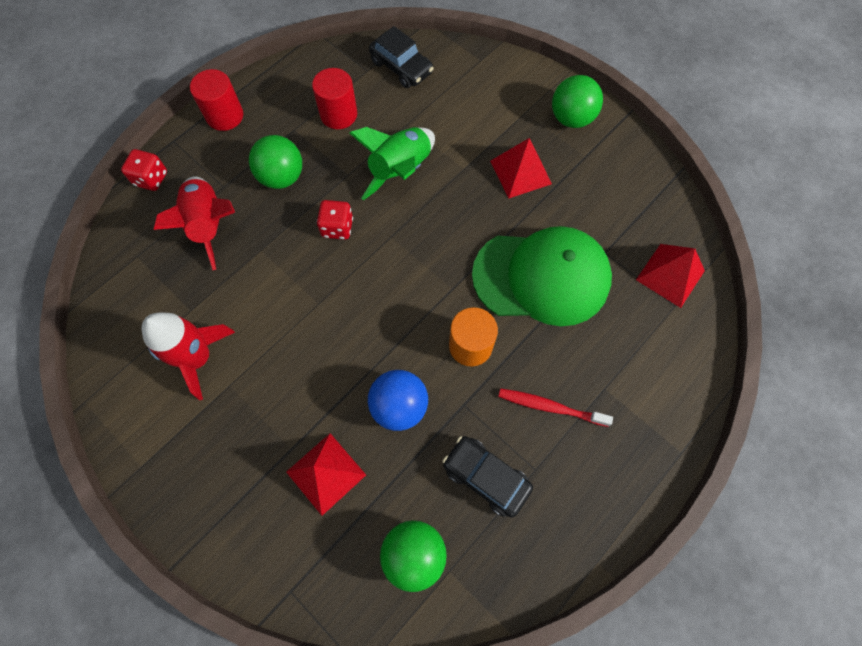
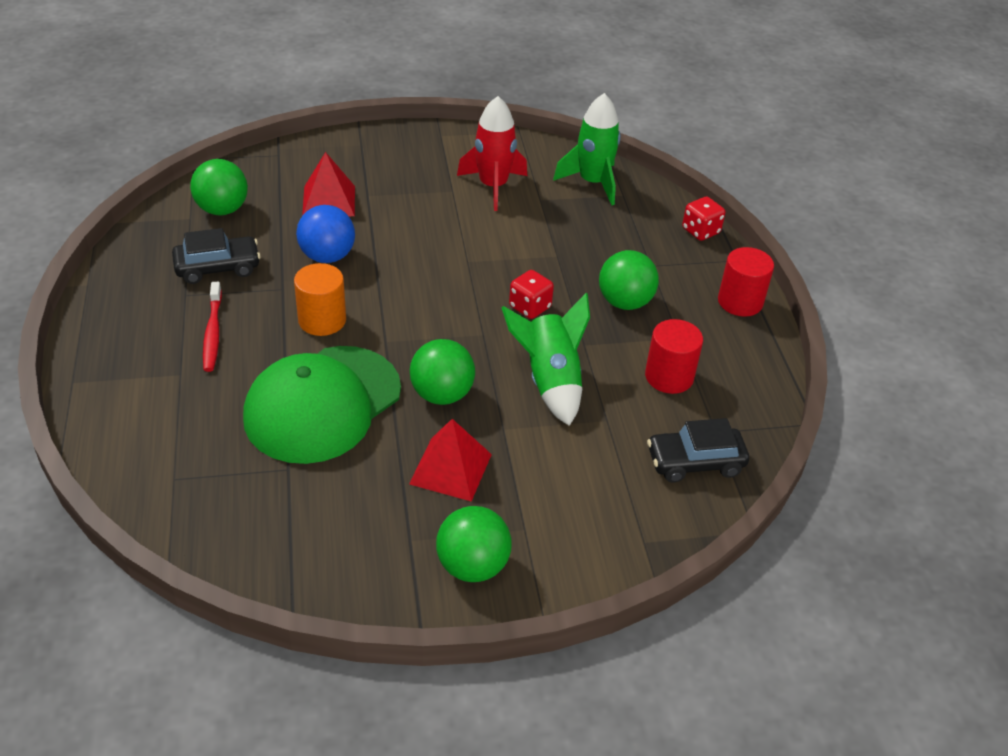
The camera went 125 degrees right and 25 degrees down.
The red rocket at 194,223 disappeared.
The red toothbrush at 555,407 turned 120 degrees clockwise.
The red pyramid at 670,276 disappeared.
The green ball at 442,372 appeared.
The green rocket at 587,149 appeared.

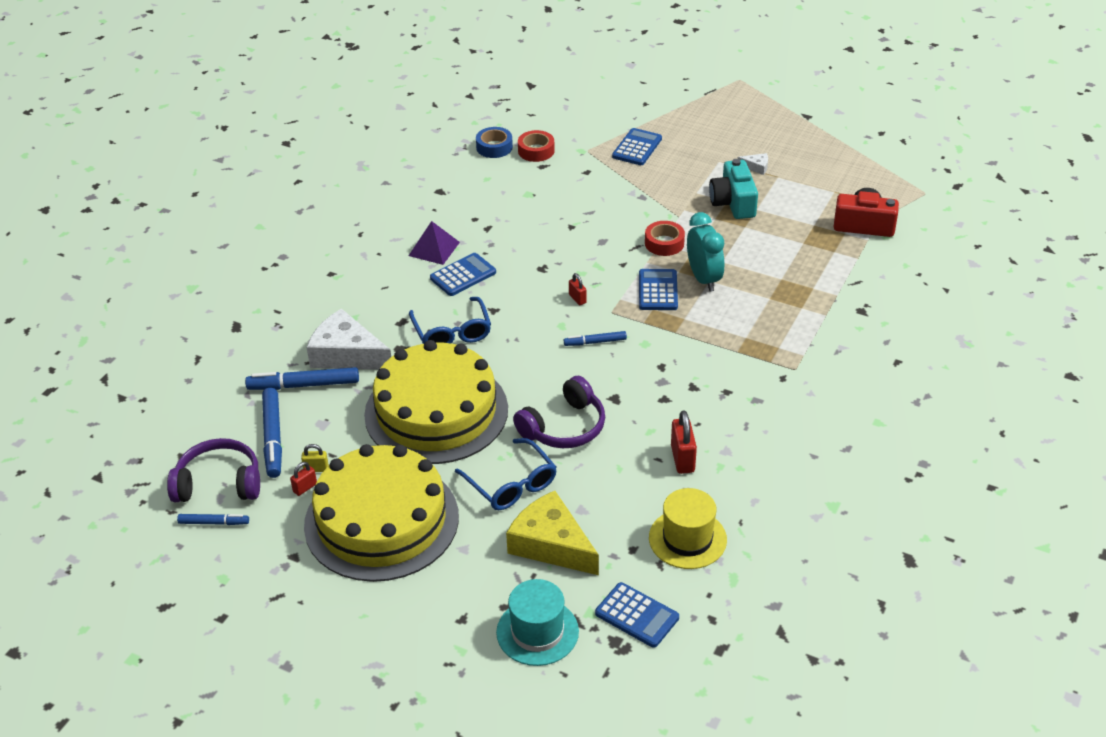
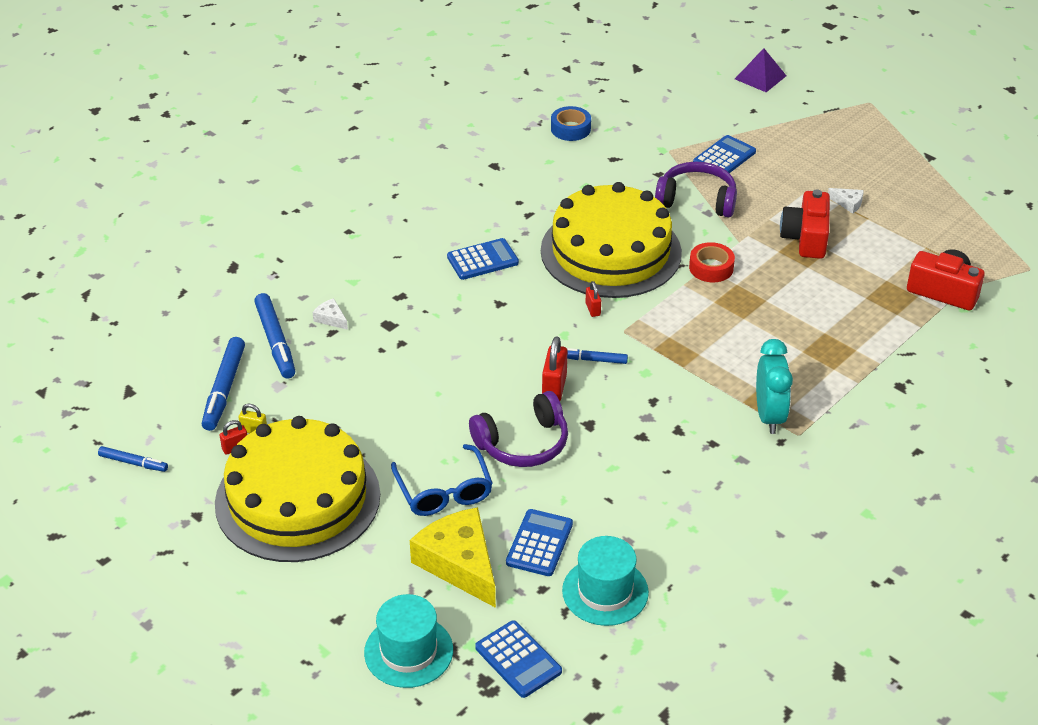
The camera went 15 degrees right and 0 degrees up.
The purple headphones moved from 213,470 to 696,189.
The blue marker at 302,378 turned 120 degrees counterclockwise.
The white cheese at 349,339 changed to 0.42 times the size.
The yellow cake moved from 436,402 to 611,240.
The purple pyramid moved from 434,243 to 760,70.
The blue glasses at 450,320 disappeared.
The red tape at 536,146 disappeared.
The blue calculator moved from 658,289 to 539,542.
The yellow hat at 688,528 became the turquoise hat at 605,581.
The red padlock moved from 684,442 to 554,368.
The turquoise clock moved from 705,252 to 774,386.
The turquoise camera at 733,189 became the red camera at 805,224.

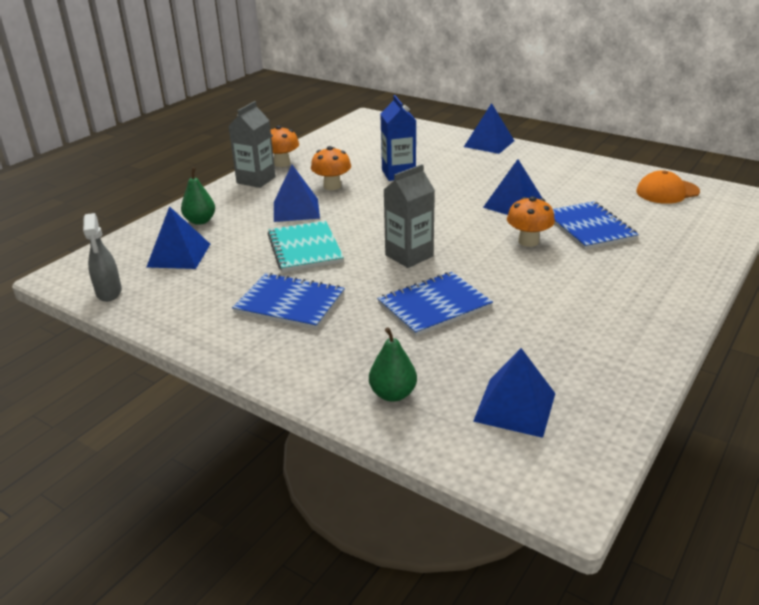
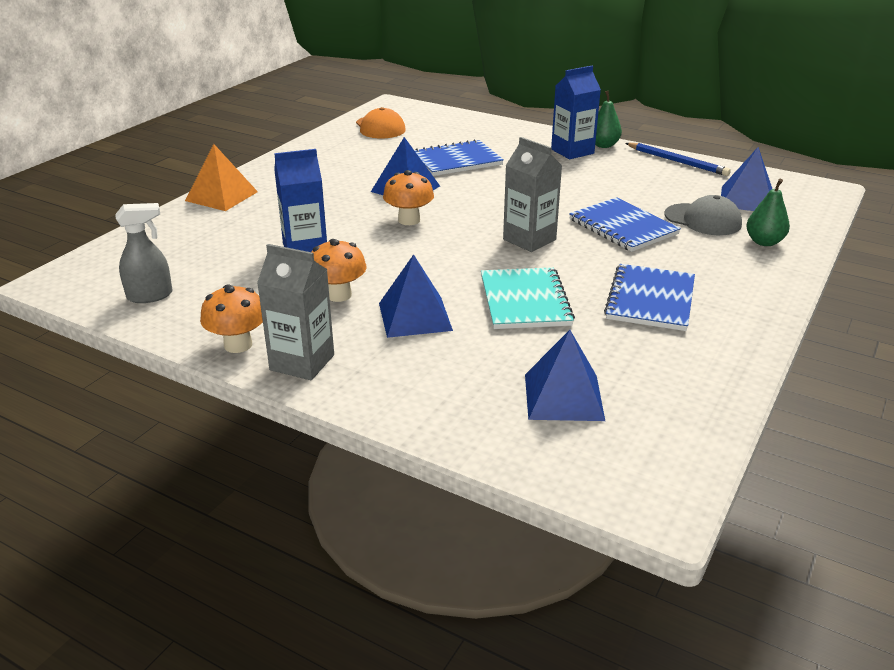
The camera went 95 degrees left and 0 degrees up.
The grey spray bottle moved from 102,257 to 143,253.
The green pear moved from 198,196 to 608,119.
The turquoise notebook at 305,246 turned 75 degrees counterclockwise.
The blue pyramid at 489,128 became the orange pyramid at 221,177.
The orange mushroom moved from 531,221 to 408,197.
The blue carton at 576,112 appeared.
The blue pencil at 678,159 appeared.
The grey cap at 703,215 appeared.

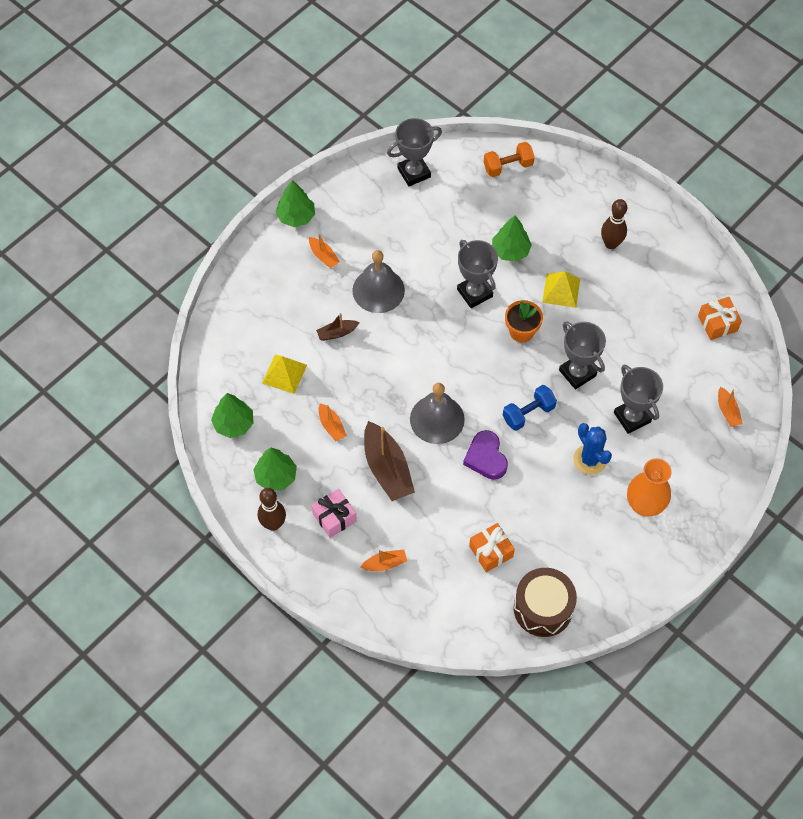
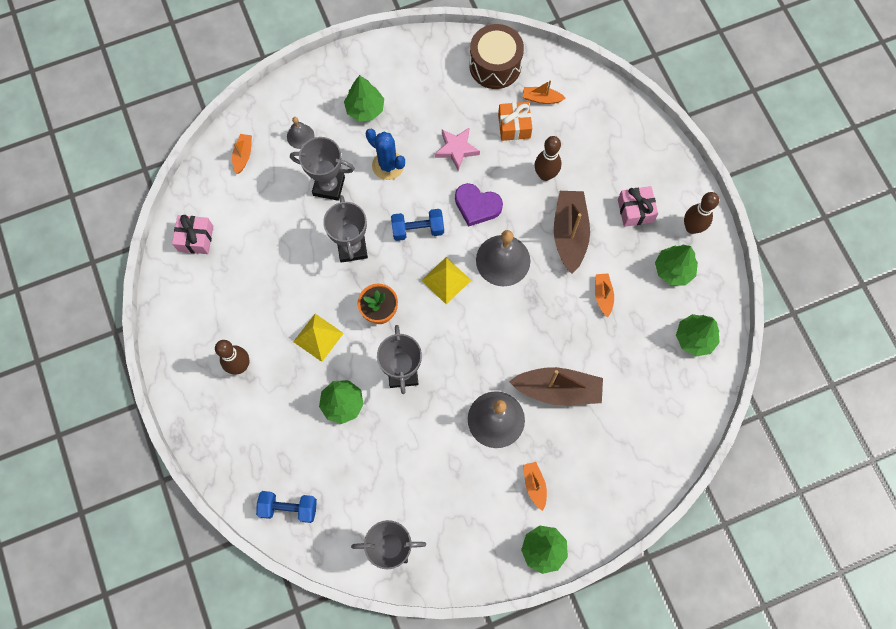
The camera went 155 degrees left and 10 degrees up.
The yellow pyramid moved from 284,374 to 446,280.
The brown boat at 338,327 changed to 1.96 times the size.
The orange boat moved from 383,560 to 544,92.
The purple heart at 485,455 turned 105 degrees clockwise.
The orange dumbbell at 509,159 became the blue dumbbell at 286,507.
The blue cactus at 592,449 turned 45 degrees counterclockwise.
The grey trophy at 638,399 turned 75 degrees counterclockwise.
The orange vase at 649,487 was replaced by the green tree at 364,98.
The orange gift at 720,318 became the pink gift at 192,234.
The grey bell at 301,133 appeared.
The pink star at 457,149 appeared.
The brown bowling pin at 548,158 appeared.

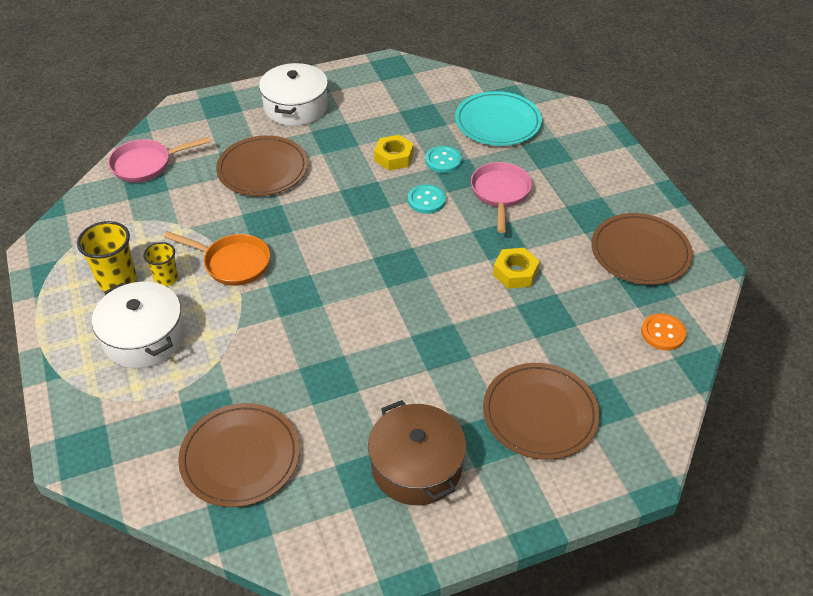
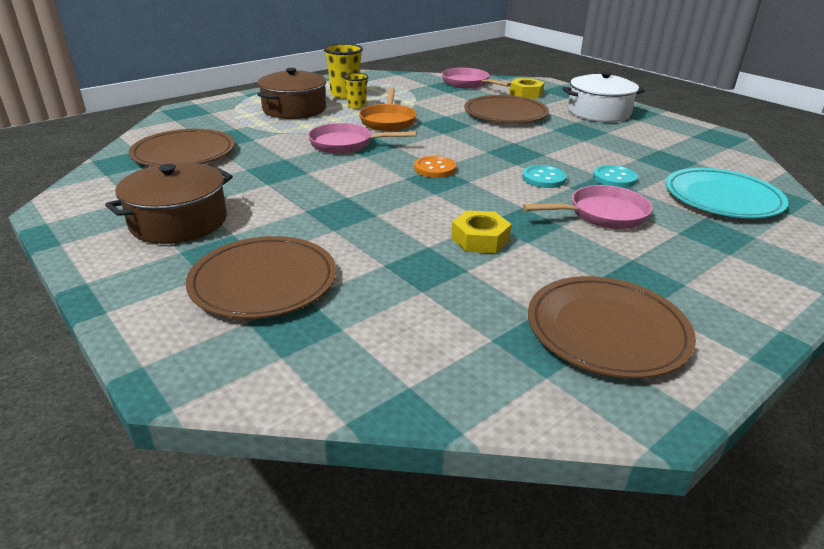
The camera went 70 degrees right and 15 degrees down.
The white pot at 138,325 became the brown pot at 291,93.
The yellow nut moved from 394,153 to 526,88.
The orange button moved from 663,331 to 435,167.
The pink pan at 362,138 appeared.

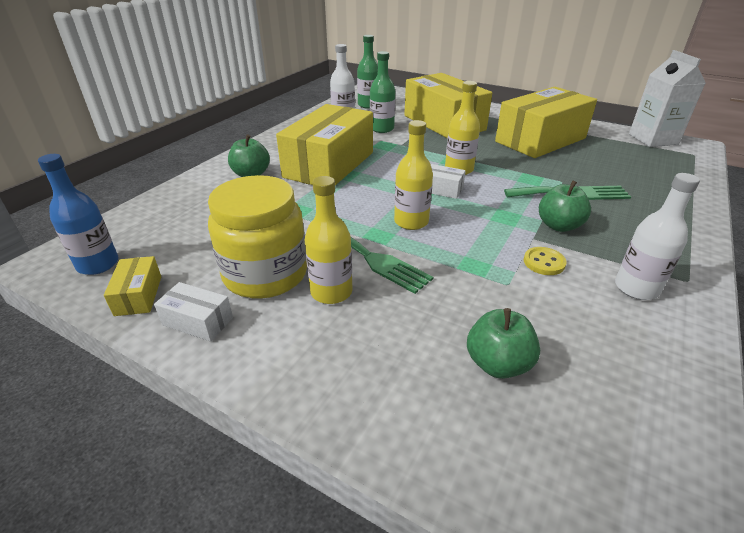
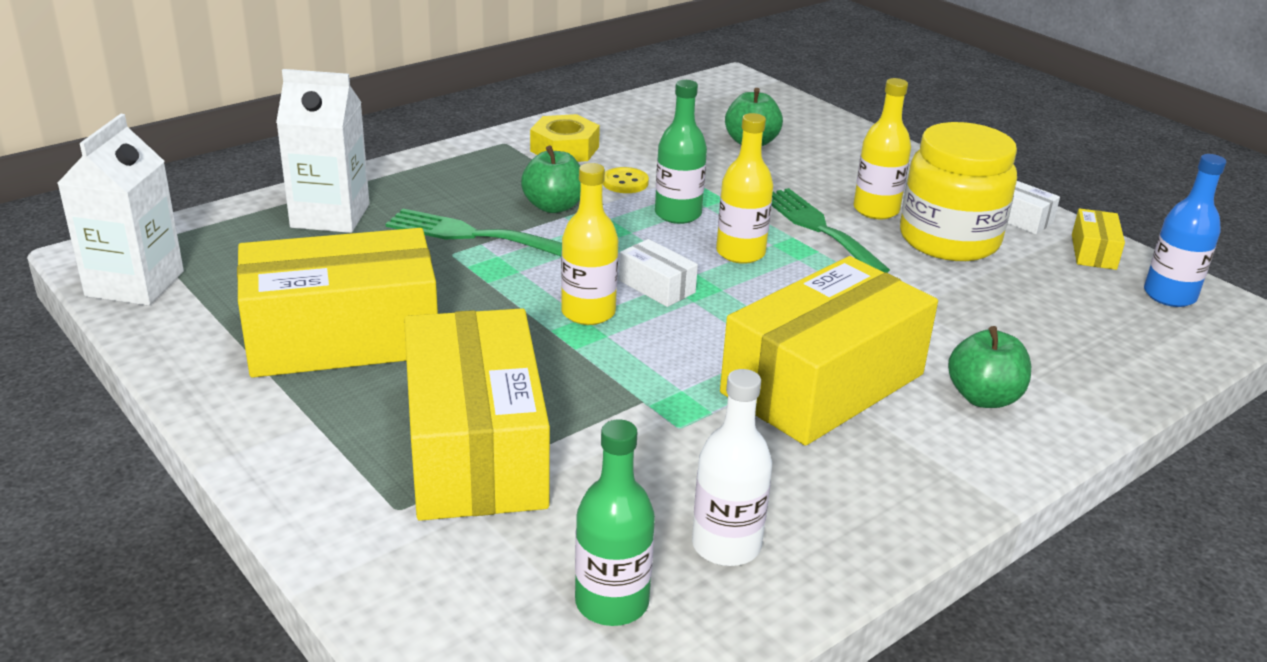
The camera went 160 degrees left and 5 degrees down.
The green bottle moved from 382,92 to 681,152.
The white bottle at 657,236 was replaced by the yellow nut at 565,138.
The white carton at 323,151 appeared.

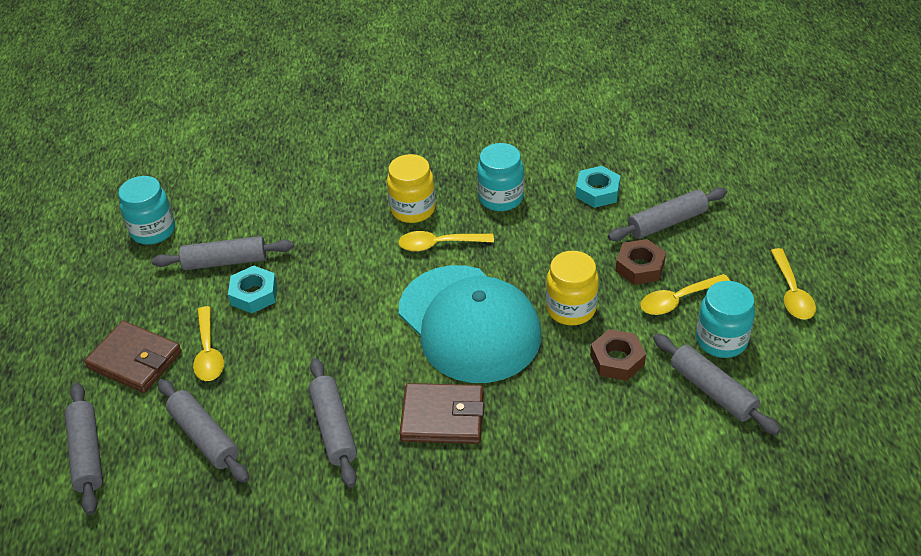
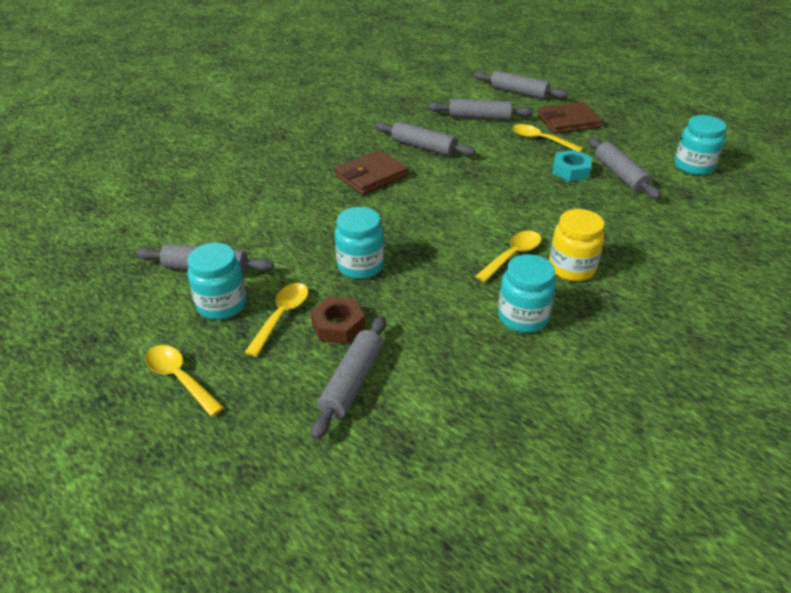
The camera went 135 degrees right and 5 degrees down.
The grey rolling pin at 223,253 turned 60 degrees counterclockwise.
The turquoise cap at 470,324 disappeared.
The yellow jar at 572,288 became the turquoise jar at 359,243.
The turquoise nut at 598,187 disappeared.
The brown nut at 618,355 disappeared.

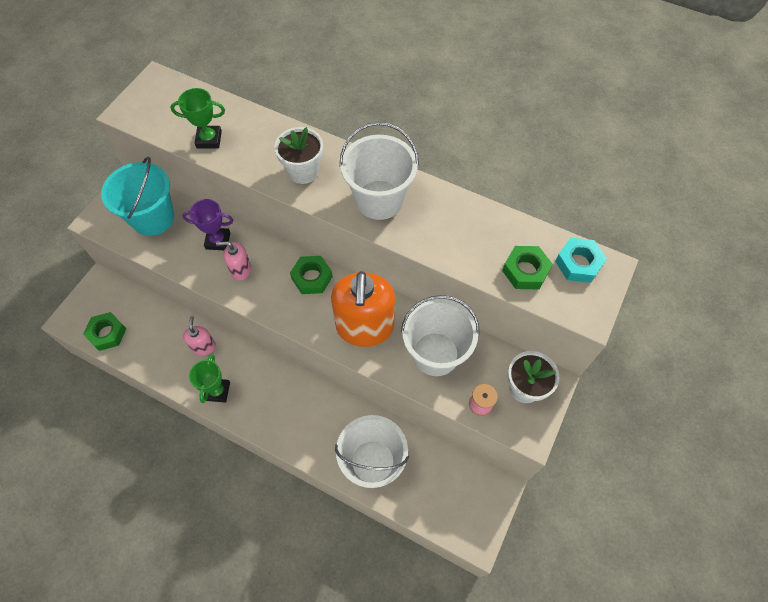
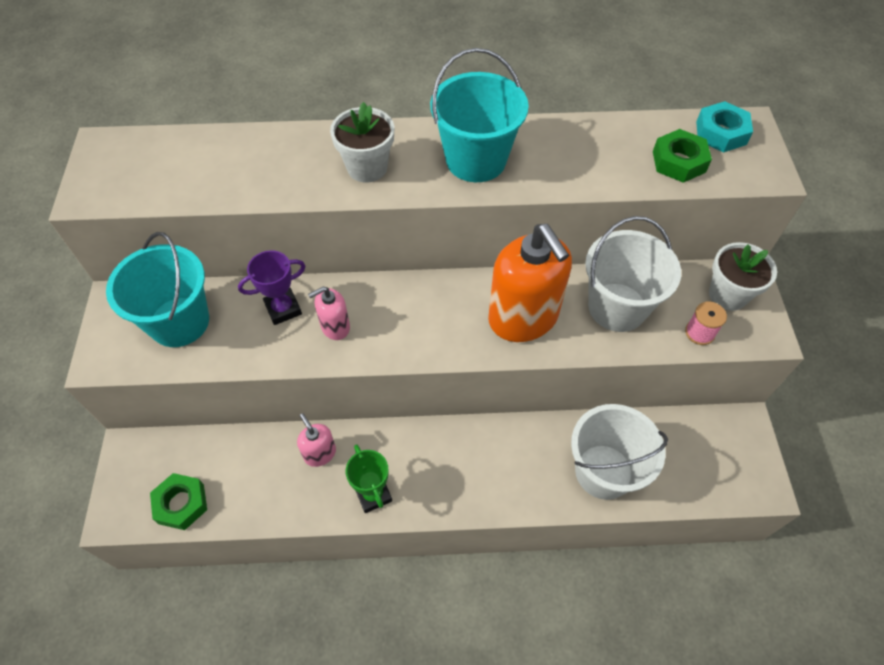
The camera went 30 degrees left and 5 degrees down.
The green trophy at 198,118 disappeared.
The green nut at 311,275 disappeared.
The white bucket at 379,171 became the turquoise bucket at 479,115.

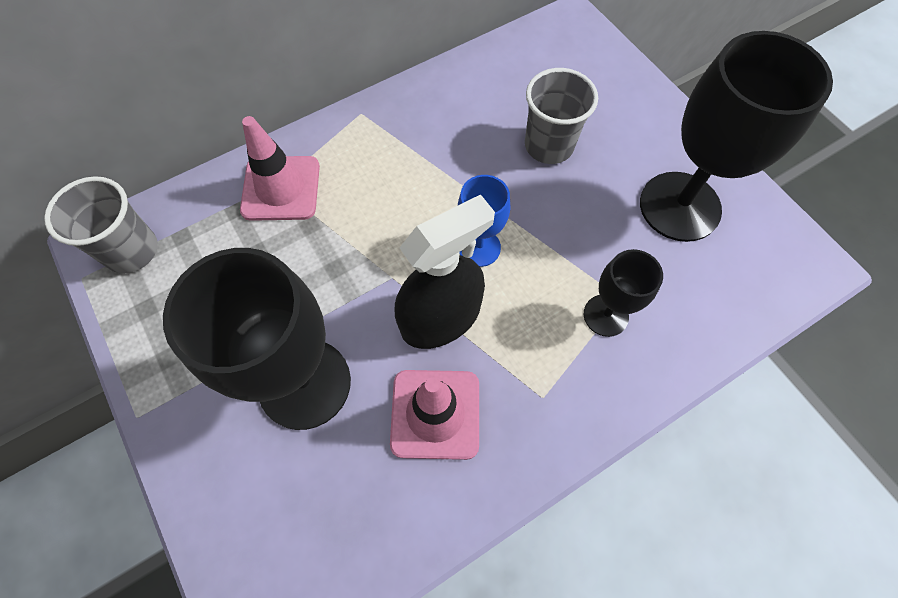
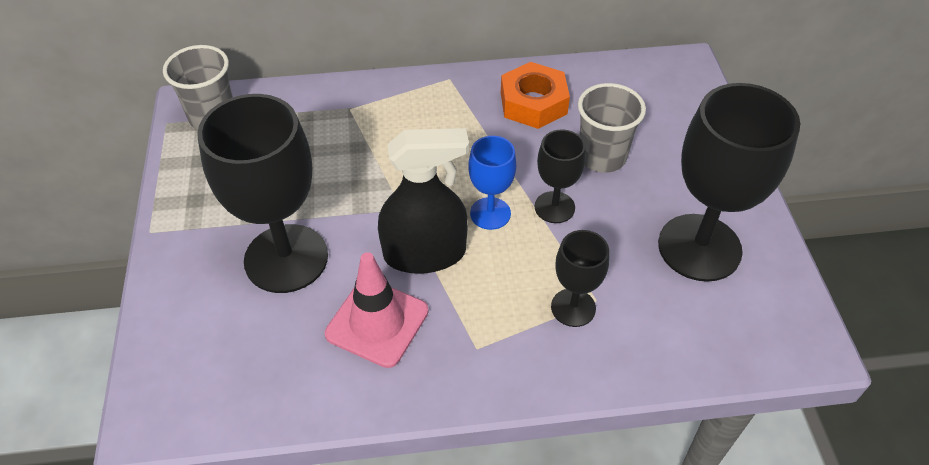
The camera went 25 degrees right and 15 degrees down.
The pink traffic cone at 280,168 disappeared.
The orange nut at 535,95 appeared.
The black goblet at 560,176 appeared.

